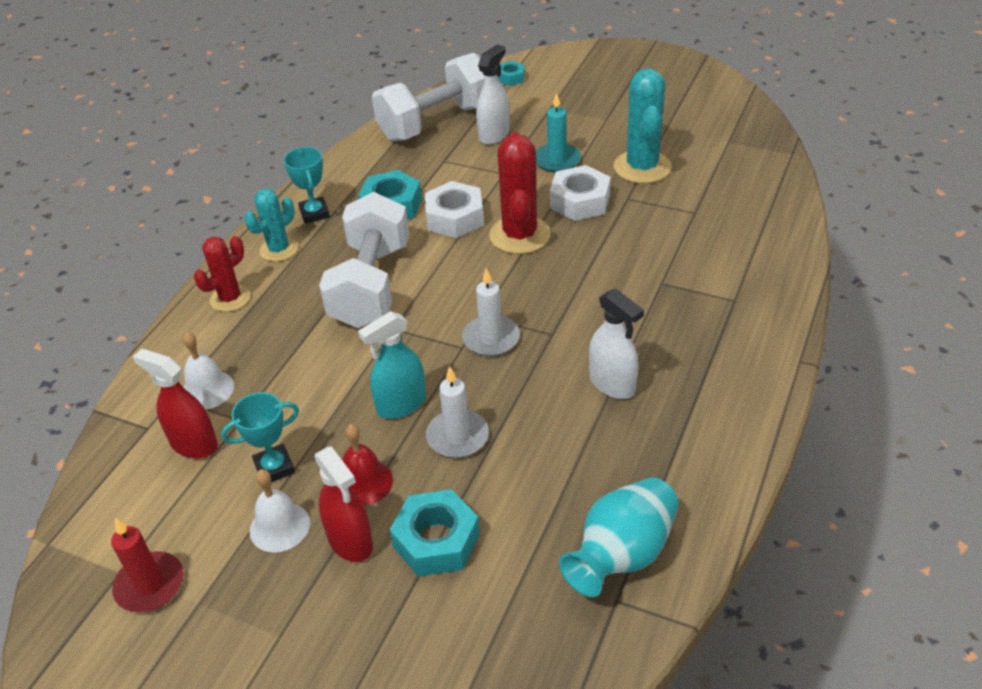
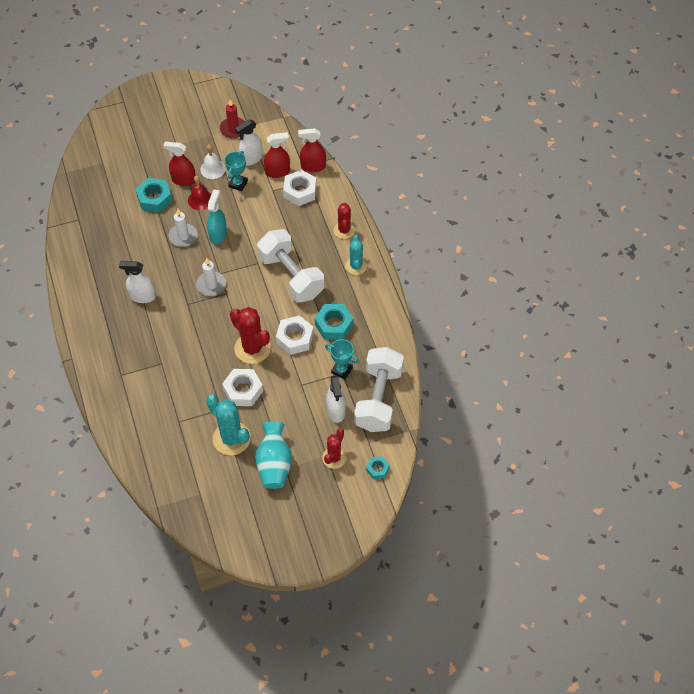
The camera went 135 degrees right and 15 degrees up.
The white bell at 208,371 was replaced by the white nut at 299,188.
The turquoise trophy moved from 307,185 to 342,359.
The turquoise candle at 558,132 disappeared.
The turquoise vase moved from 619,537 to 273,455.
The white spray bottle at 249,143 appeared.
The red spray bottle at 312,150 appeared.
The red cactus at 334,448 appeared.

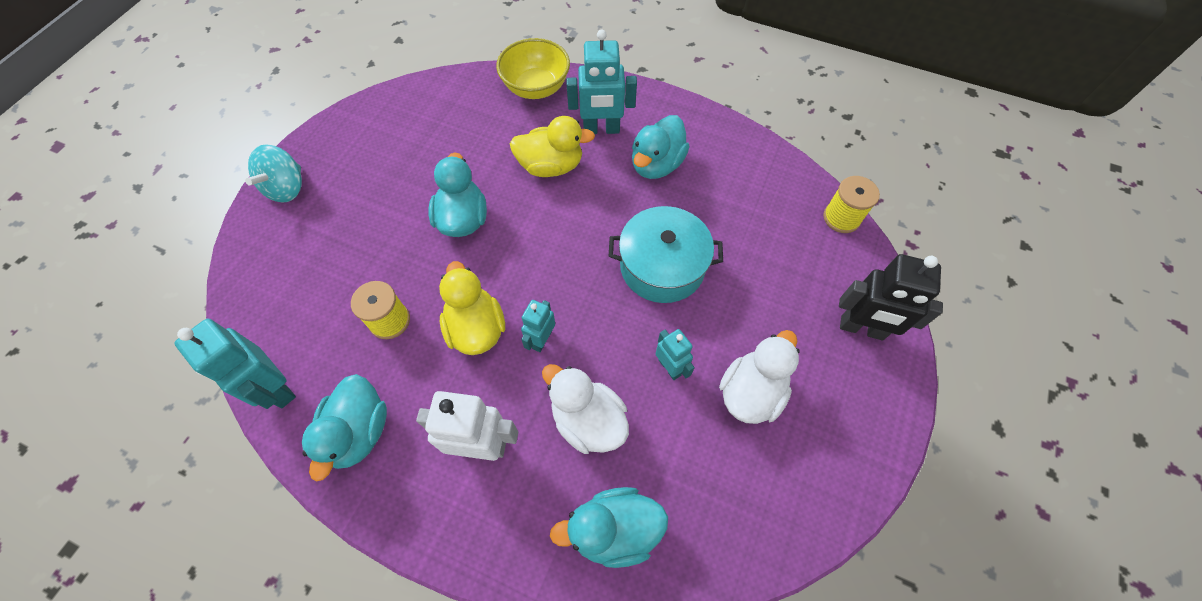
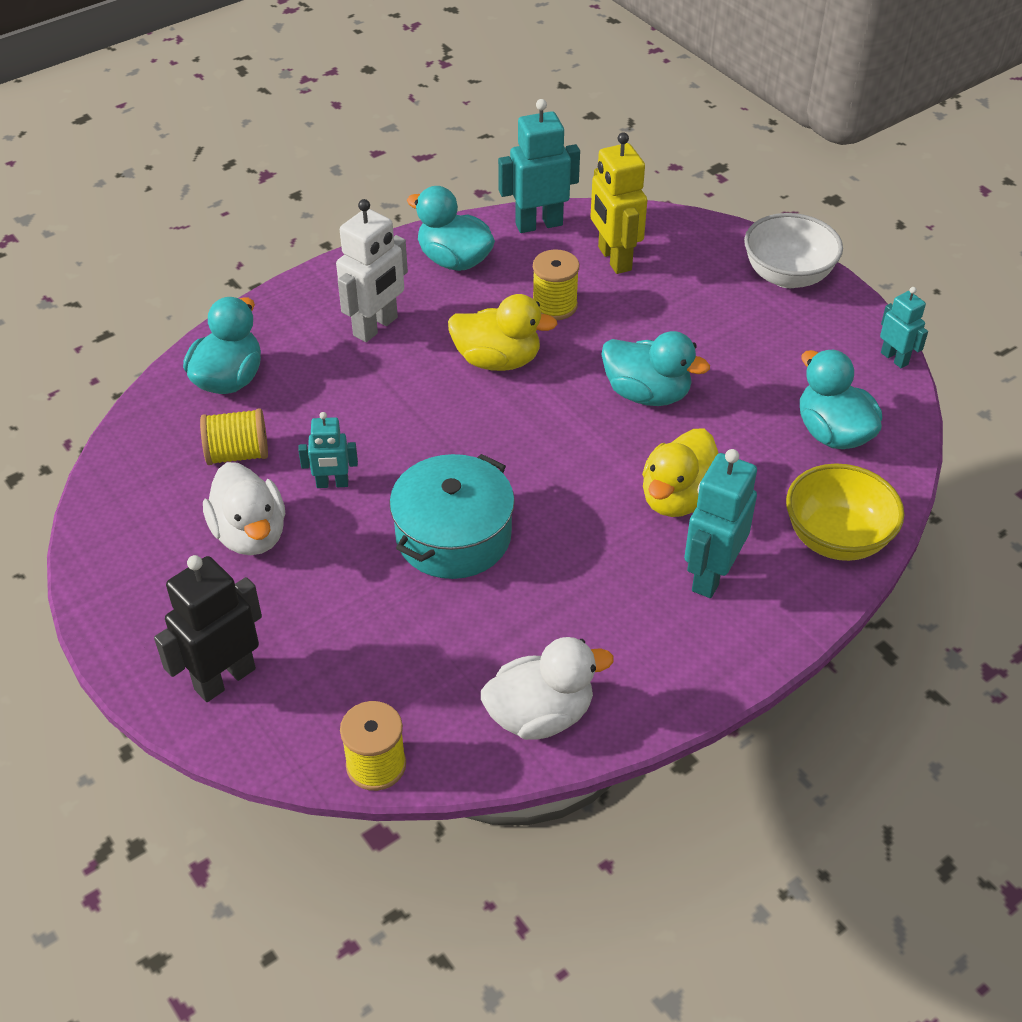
The camera went 120 degrees right and 15 degrees down.
The turquoise spinning top at 273,173 was replaced by the white bowl at 793,250.
The turquoise robot moved from 538,326 to 904,327.
The white duck moved from 585,409 to 547,688.
The turquoise duck moved from 661,147 to 841,399.
The yellow spool at 234,436 appeared.
The yellow robot at 618,203 appeared.

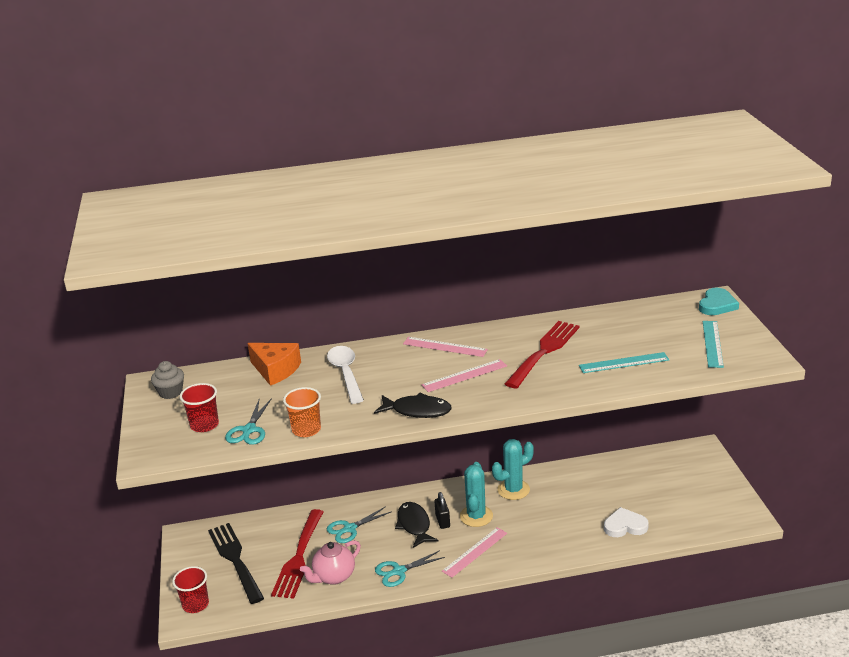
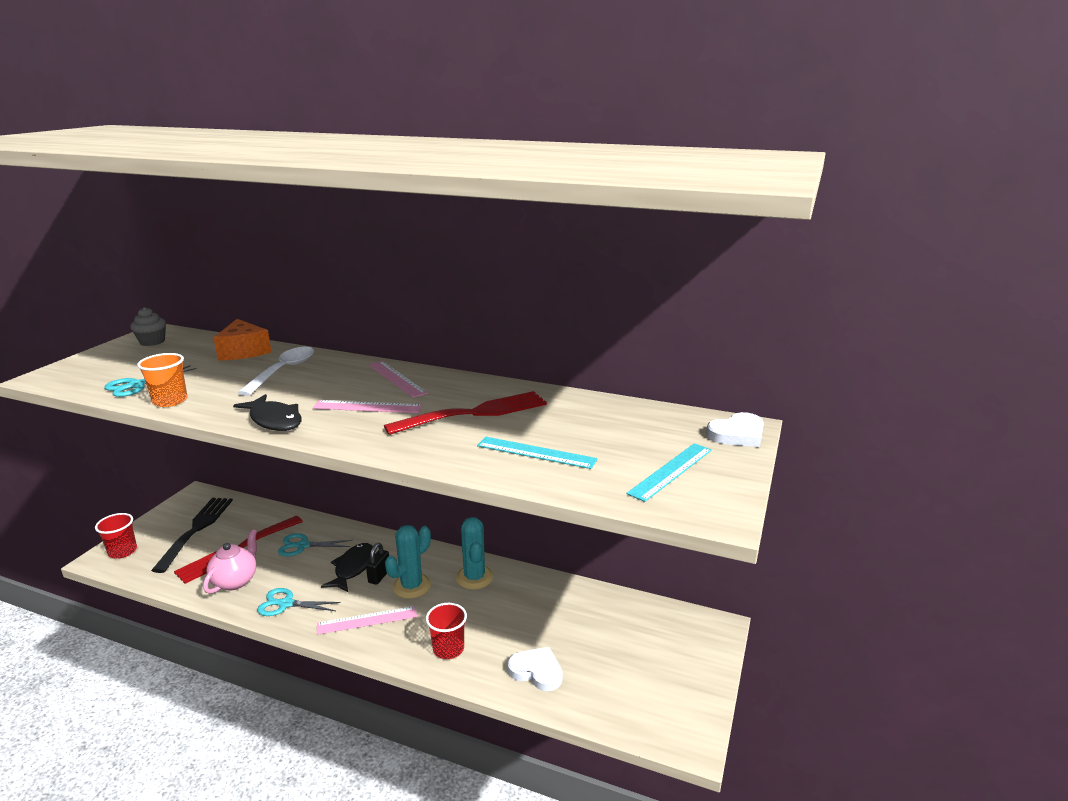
The camera went 30 degrees right and 5 degrees down.
The red cup moved from 199,407 to 446,631.
The pink teapot at 330,562 turned 120 degrees clockwise.
The turquoise cactus at 513,469 turned 75 degrees clockwise.
The turquoise heart at 719,301 became the white heart at 735,429.

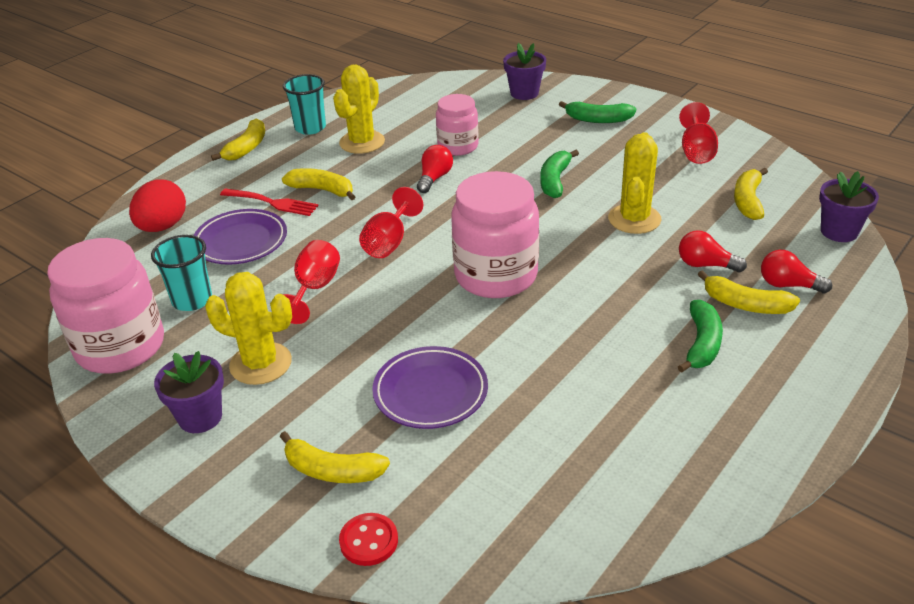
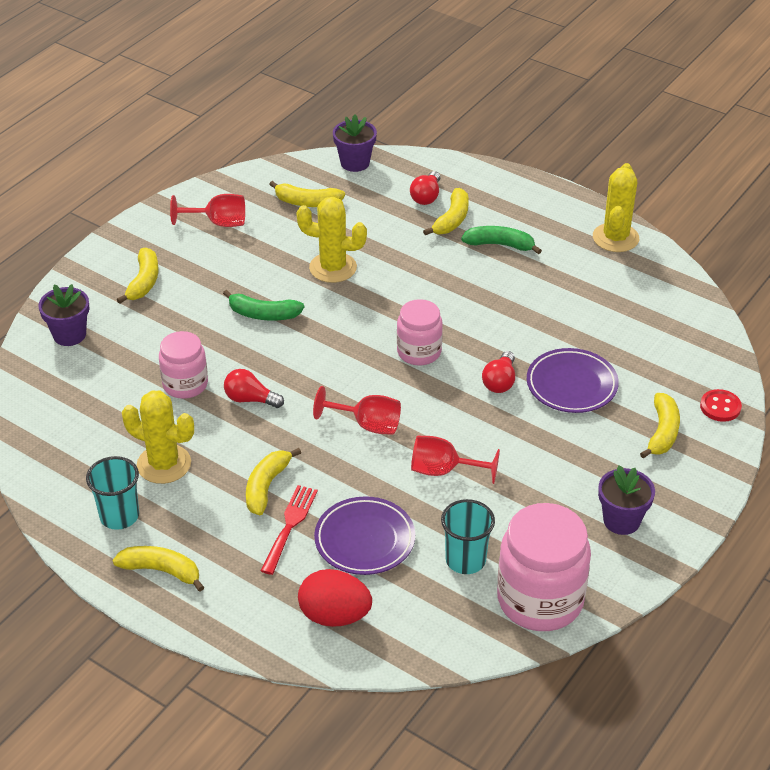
The camera went 95 degrees left and 5 degrees up.
The yellow cactus moved from 248,328 to 616,207.
The pink jar at 495,234 changed to 0.60 times the size.
The green banana at 597,112 became the yellow banana at 137,275.
The red light bulb moved from 713,251 to 498,372.

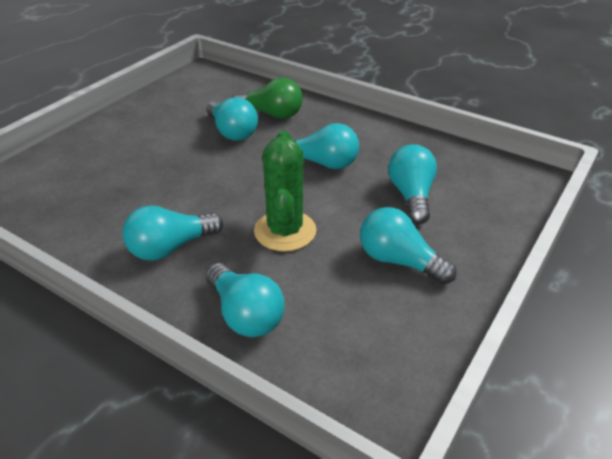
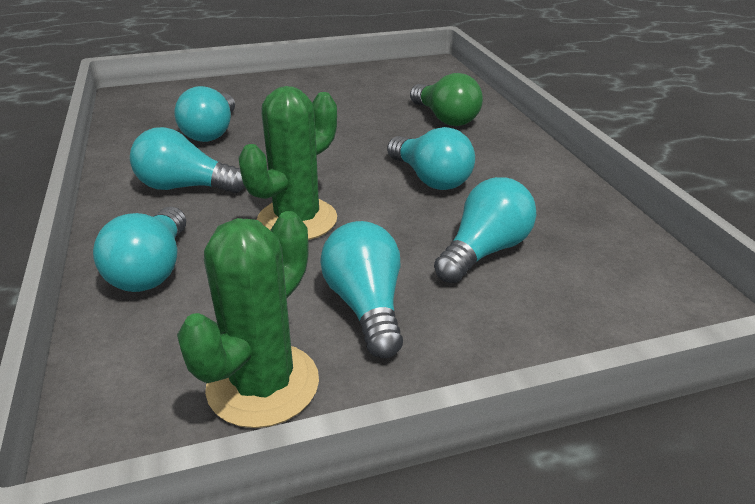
The camera went 40 degrees right and 5 degrees down.
The turquoise light bulb moved from 232,119 to 204,114.
The green cactus at 248,319 appeared.

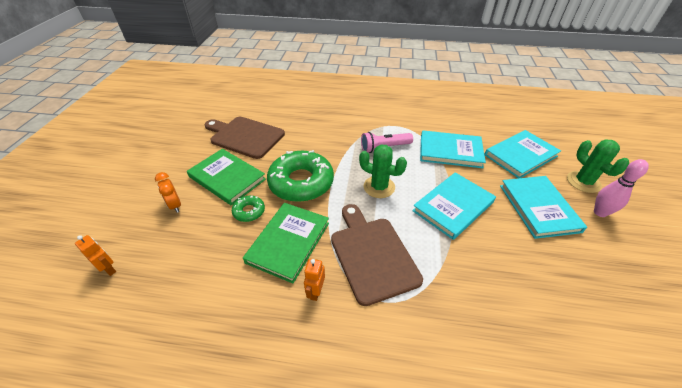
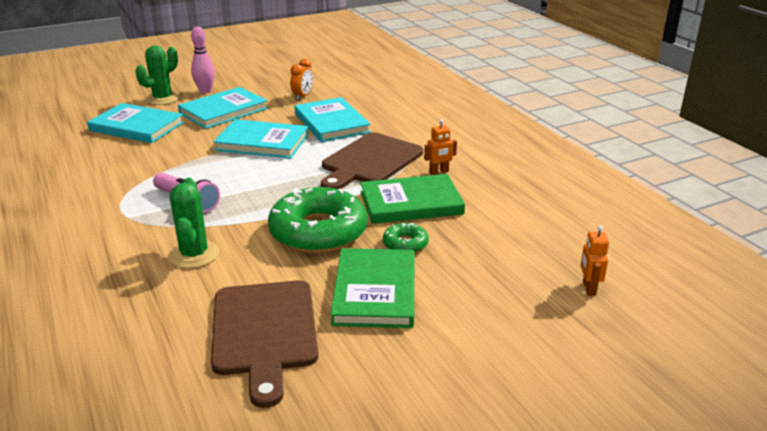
The camera went 125 degrees left and 15 degrees down.
The orange clock moved from 168,192 to 301,79.
The green cactus moved from 383,171 to 194,223.
The turquoise book moved from 453,149 to 333,119.

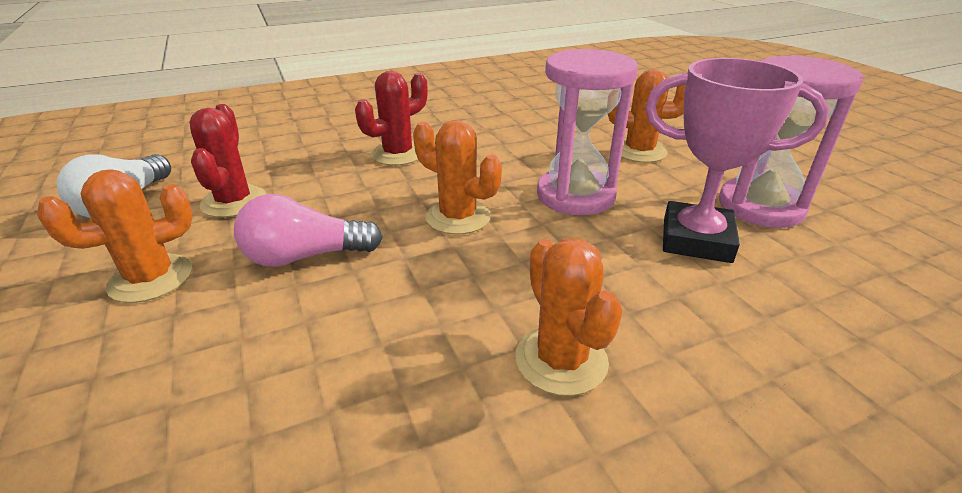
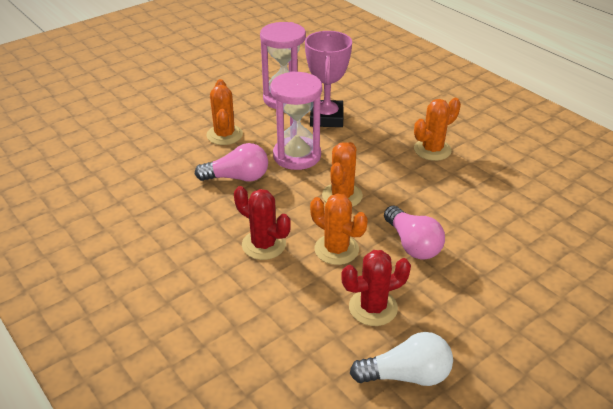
The camera went 105 degrees left and 5 degrees up.
The orange cactus moved from 114,236 to 339,229.
The pink light bulb at 231,162 appeared.

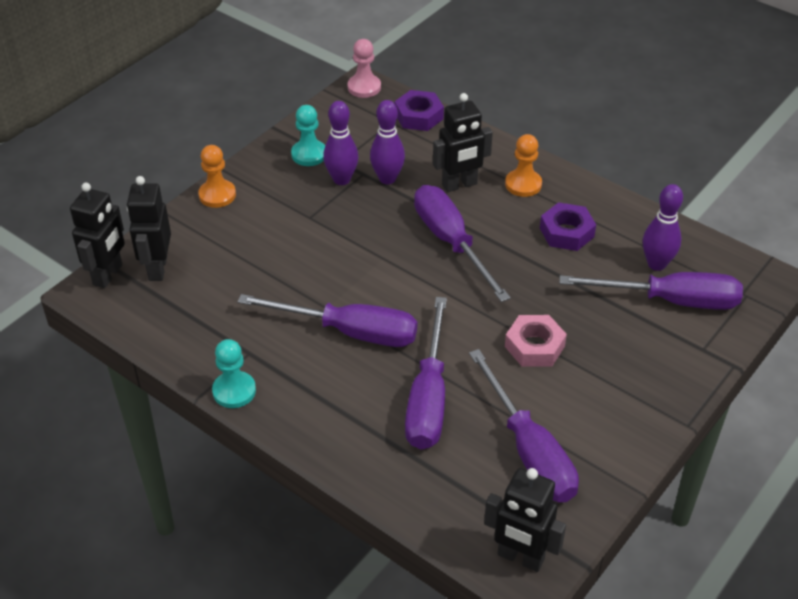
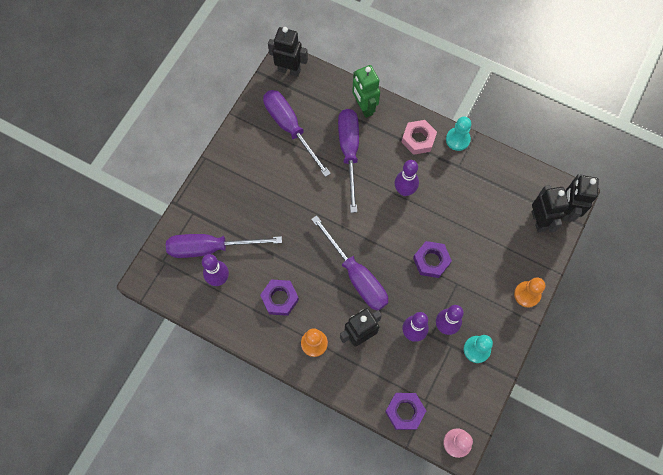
The camera went 170 degrees right and 25 degrees up.
The purple screwdriver at 327,320 was replaced by the purple bowling pin at 407,178.
The pink nut moved from 536,341 to 419,137.
The green robot at 366,91 appeared.
The purple nut at 432,259 appeared.

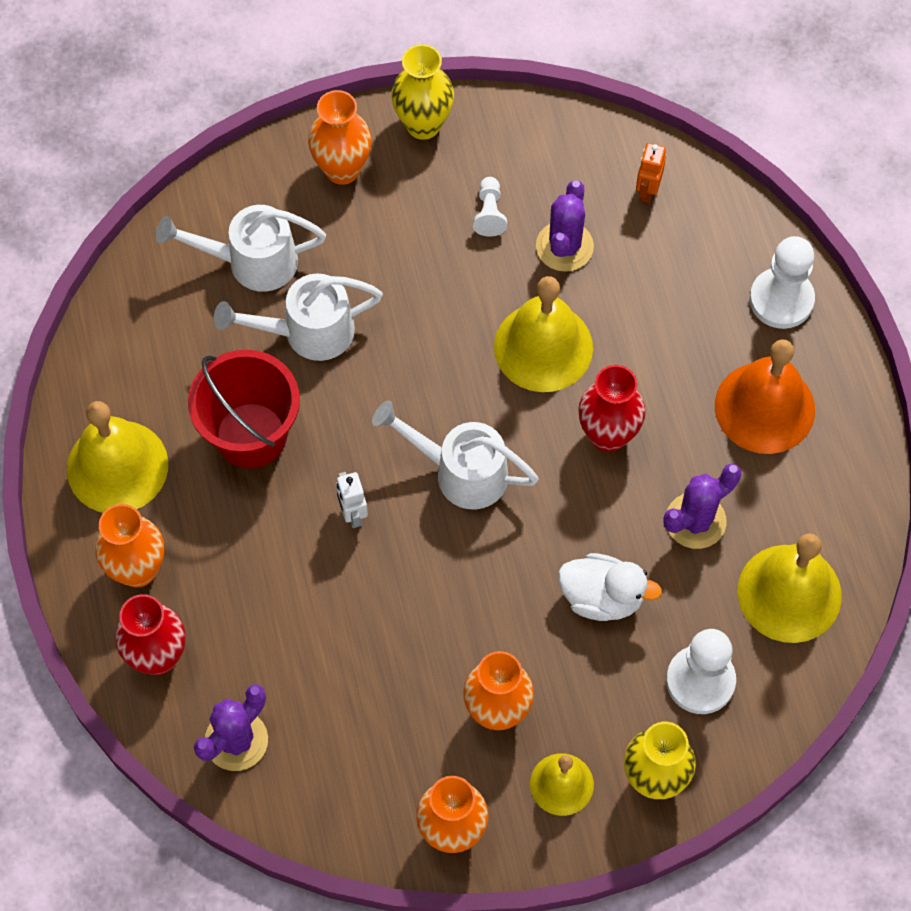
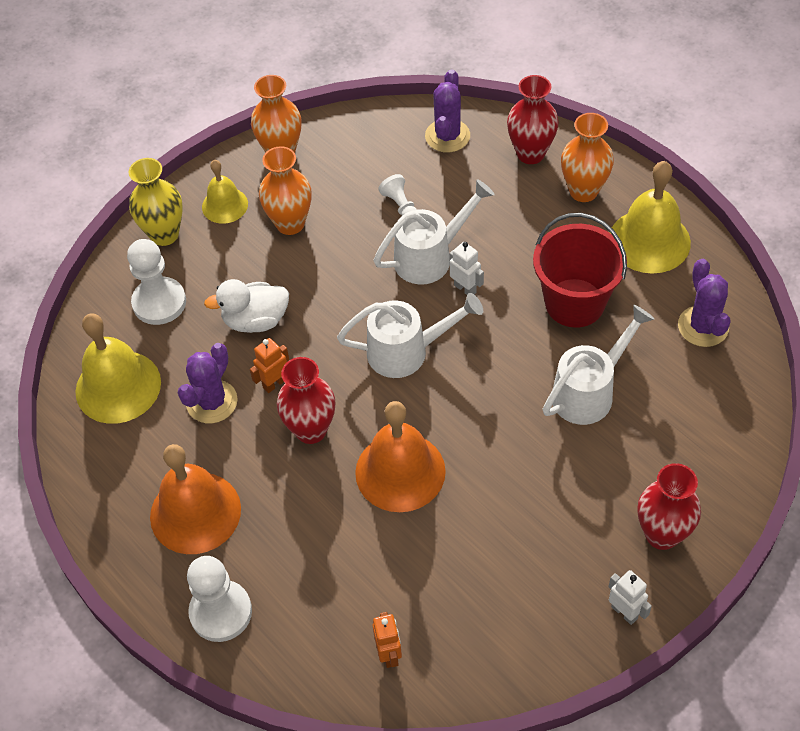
The camera went 155 degrees right and 10 degrees down.
The white watering can moved from 241,248 to 434,232.
The orange vase at 340,137 became the red vase at 669,506.
The yellow vase at 422,92 was replaced by the white robot at 630,597.
The white pawn moved from 490,207 to 397,194.
The yellow bell at 543,334 became the orange bell at 400,456.
The purple cactus moved from 565,226 to 704,303.
The orange robot at 269,365 appeared.

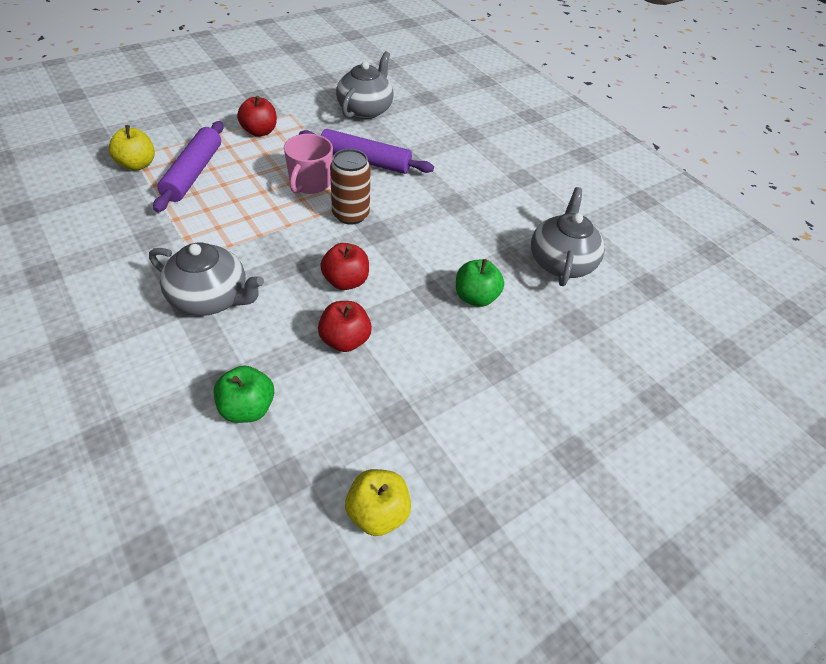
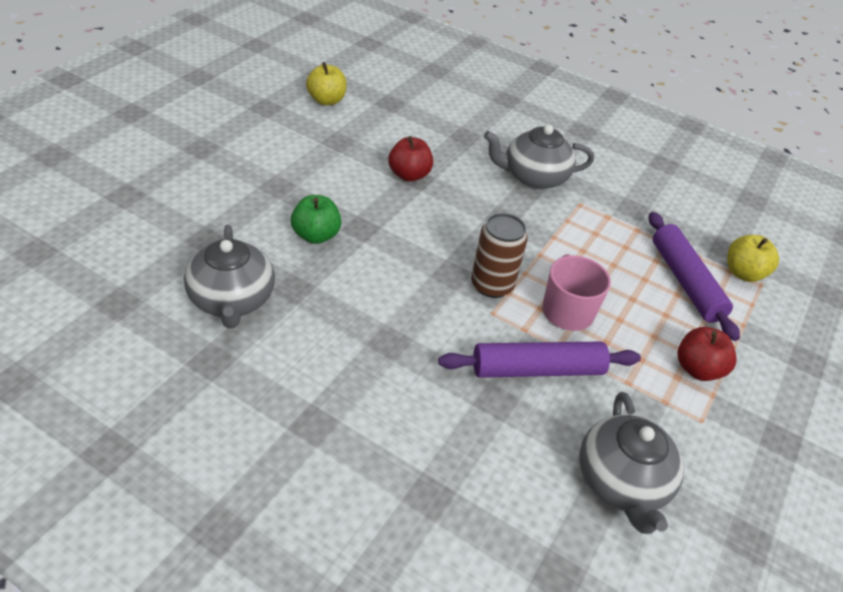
The camera went 155 degrees right and 5 degrees down.
The green apple at 243,394 disappeared.
The red apple at 344,266 disappeared.

